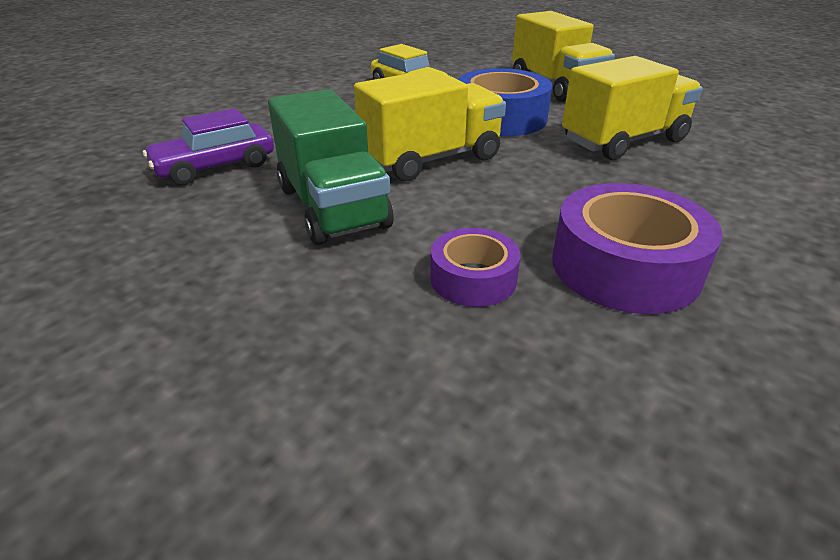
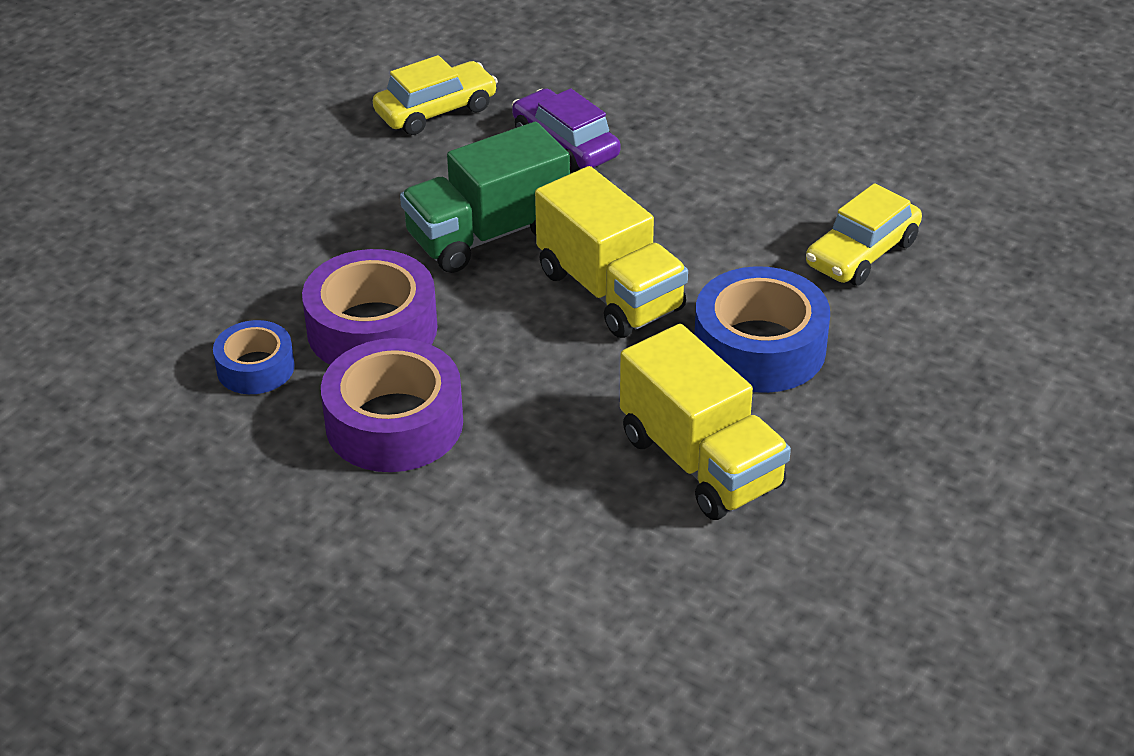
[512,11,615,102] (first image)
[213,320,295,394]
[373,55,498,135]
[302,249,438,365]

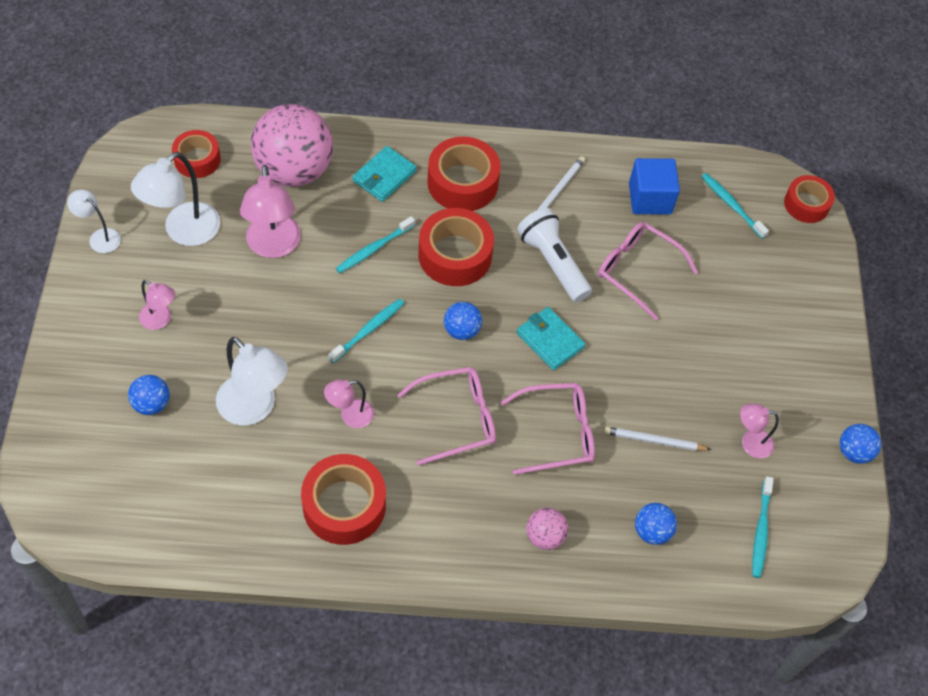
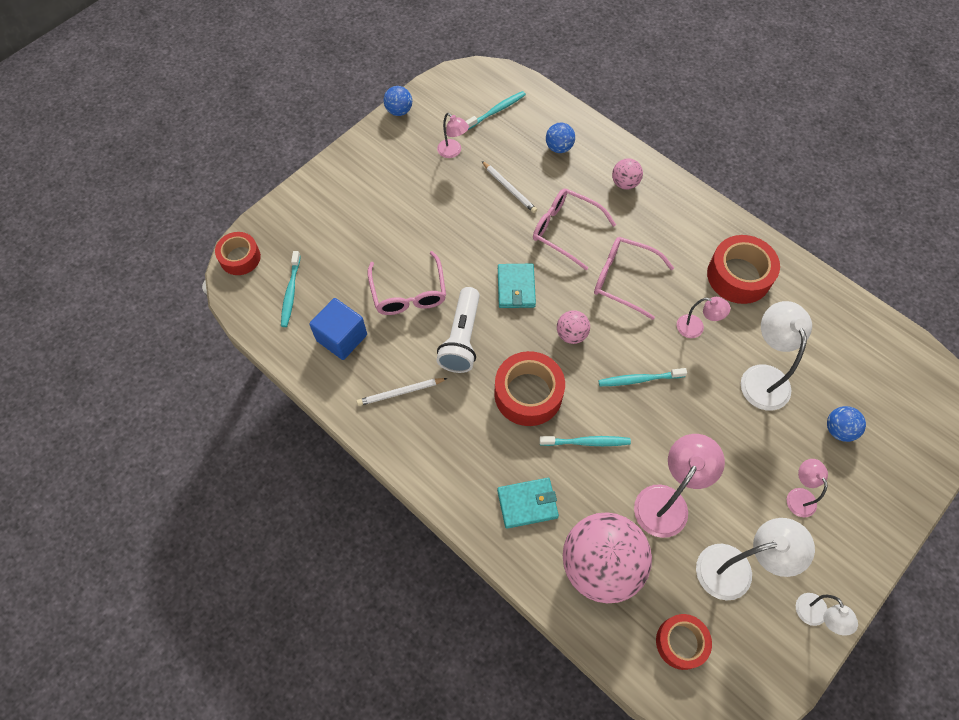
[427,137,501,211] (first image)
[557,310,590,344]

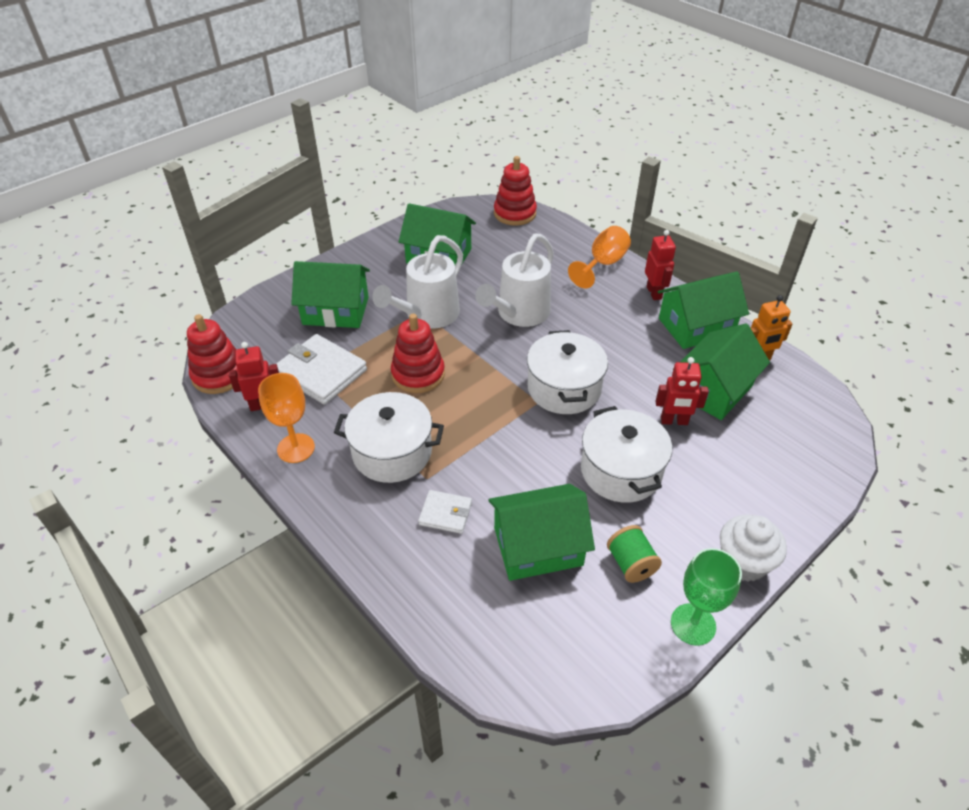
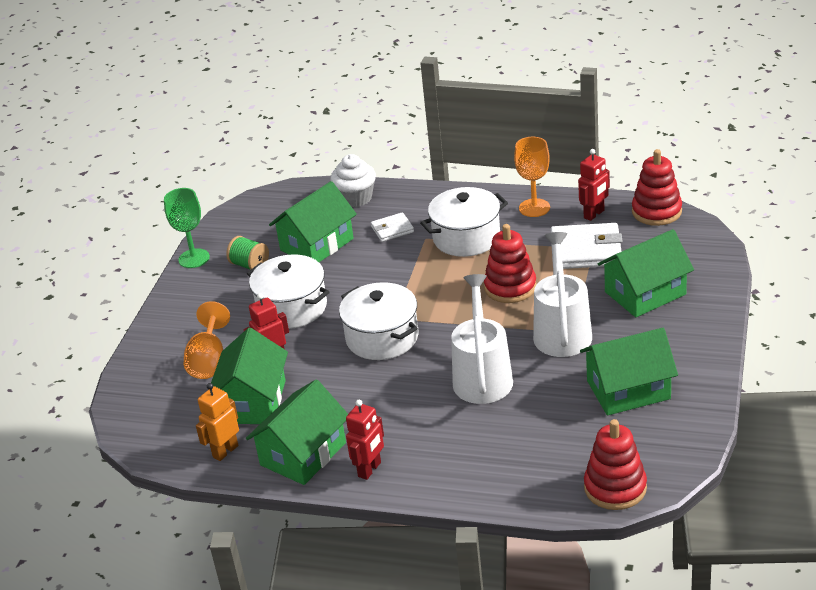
[184,301,230,379]
[330,154,376,207]
[346,400,384,480]

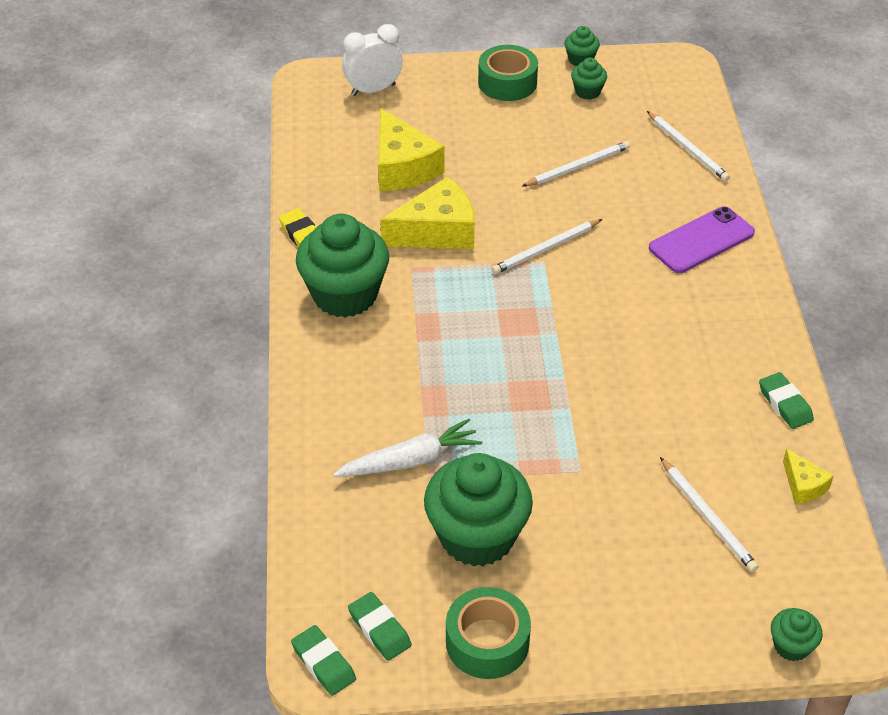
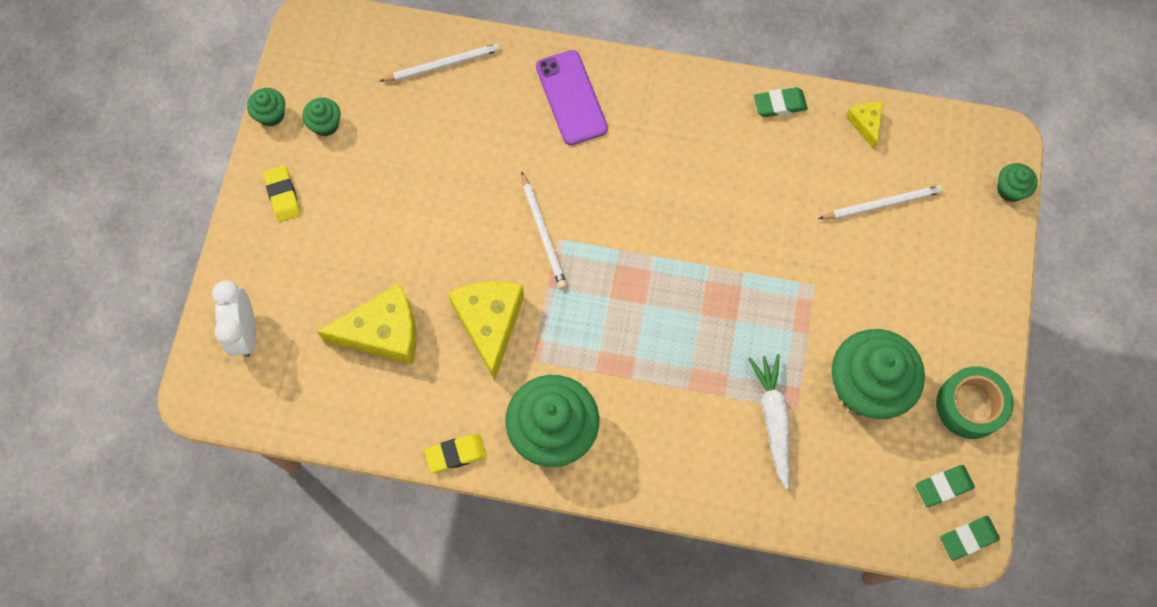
[522,141,630,187] (first image)
[263,165,301,222]
[846,102,883,149]

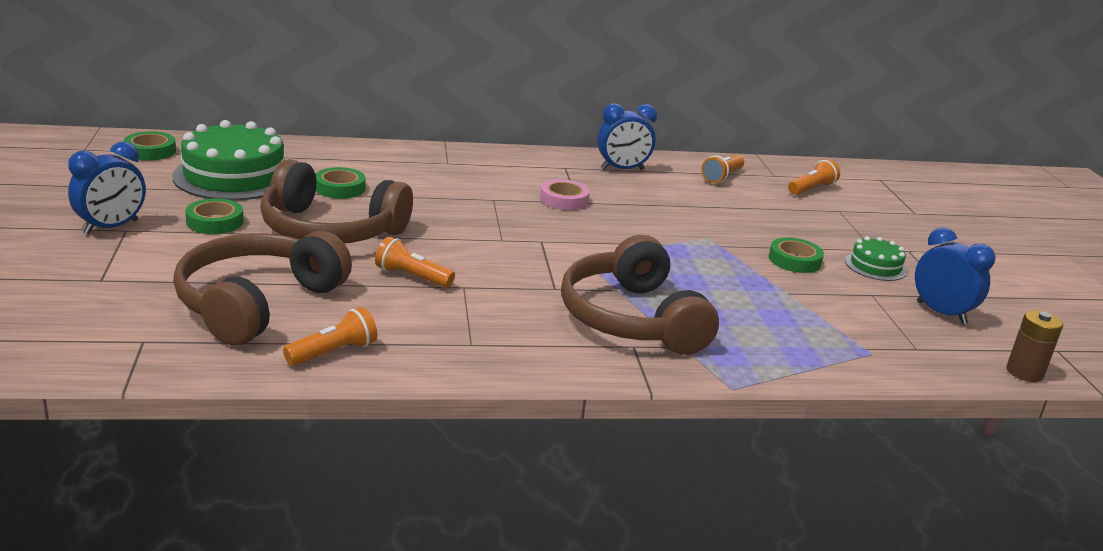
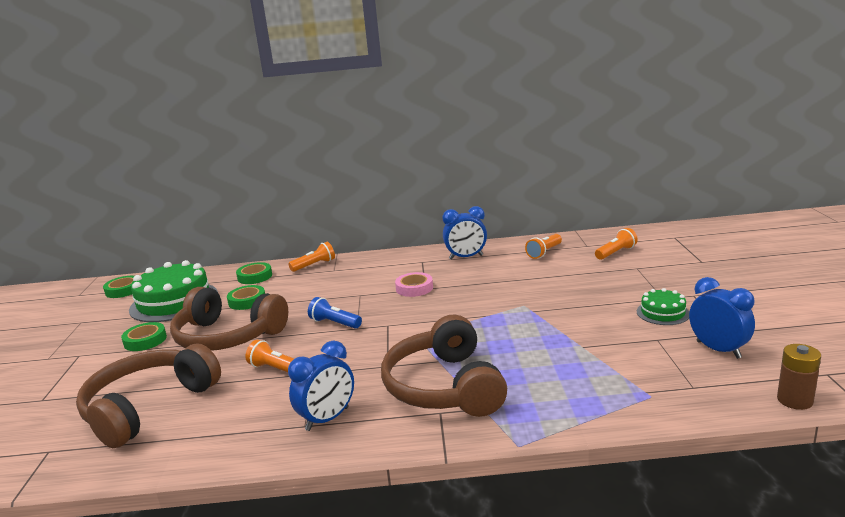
[308,297,362,329]
[288,341,354,431]
[288,242,335,272]
[236,262,272,284]

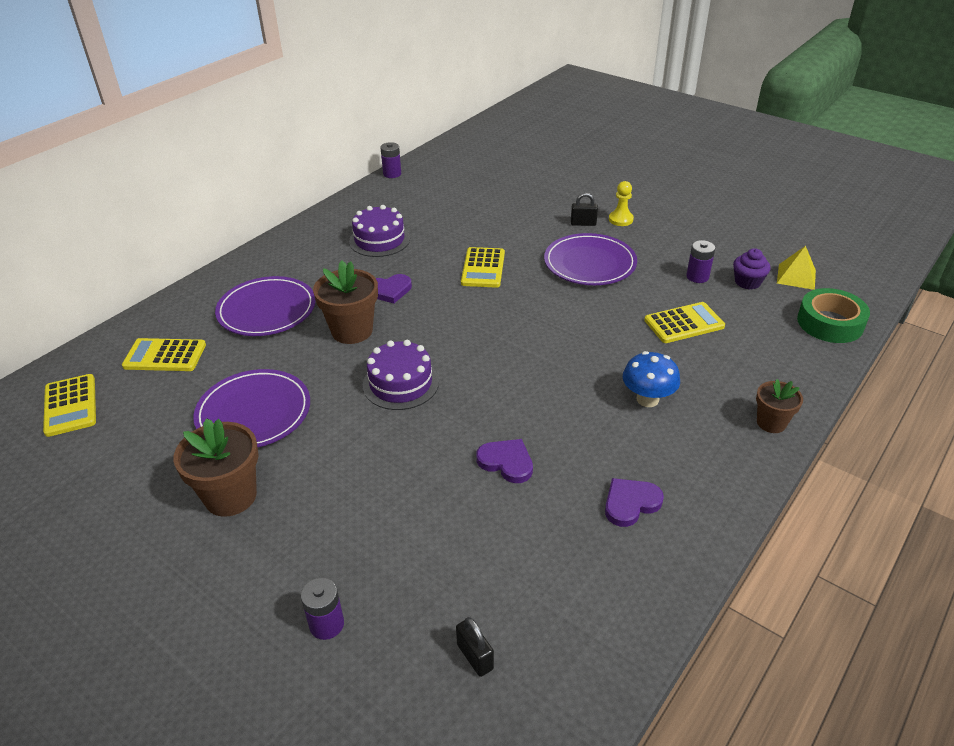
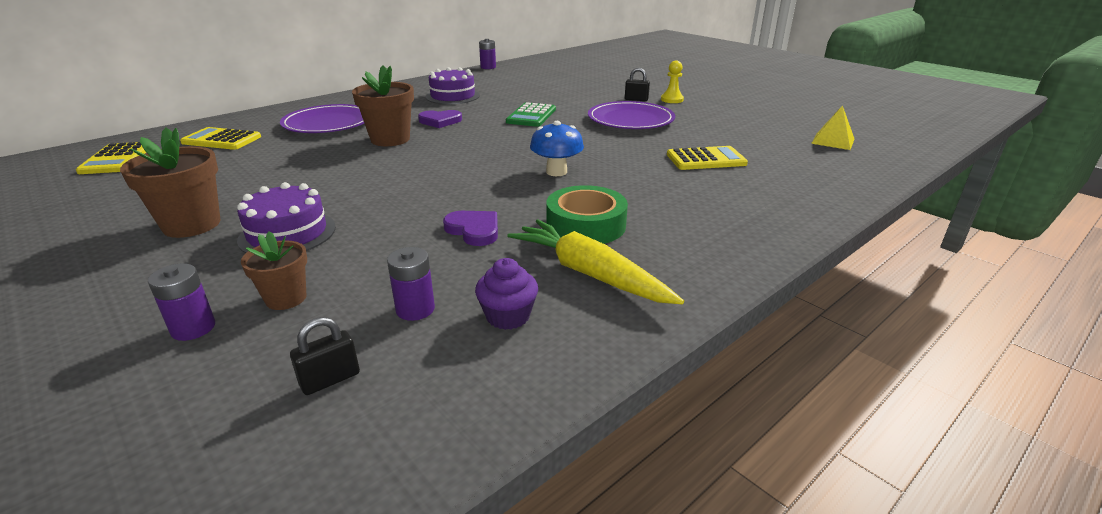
[193,369,310,447] (first image)
[237,182,336,253]
[530,121,584,176]
[387,247,435,321]
[475,258,538,330]
[241,231,307,310]
[547,185,628,244]
[507,220,684,305]
[506,102,556,127]
[290,317,360,395]

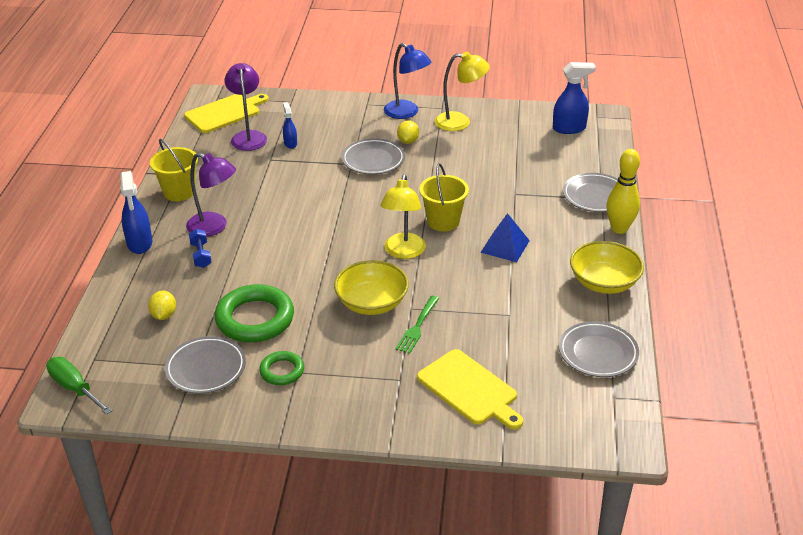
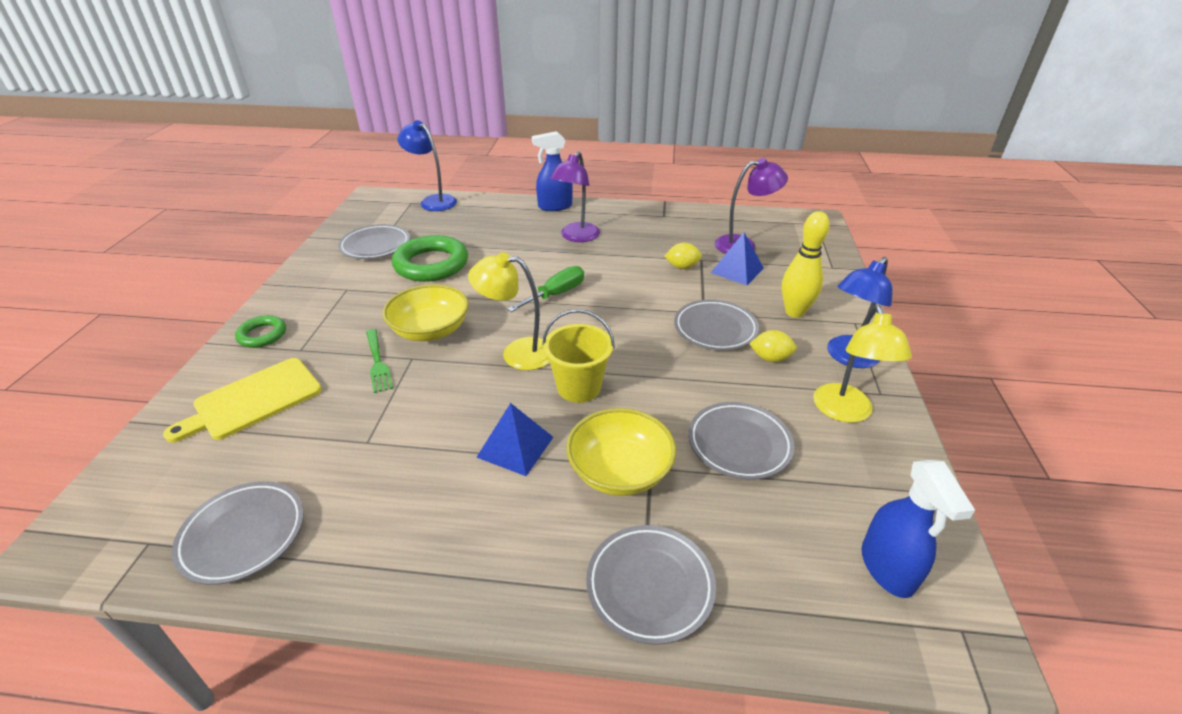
[150,139,198,201] (first image)
[184,94,269,133] (first image)
[189,228,212,268] (first image)
[397,120,457,211]
[688,402,795,480]
[507,266,584,312]
[664,243,702,269]
[235,315,286,348]
[566,408,676,496]
[782,211,830,318]
[711,232,764,285]
[366,329,393,393]

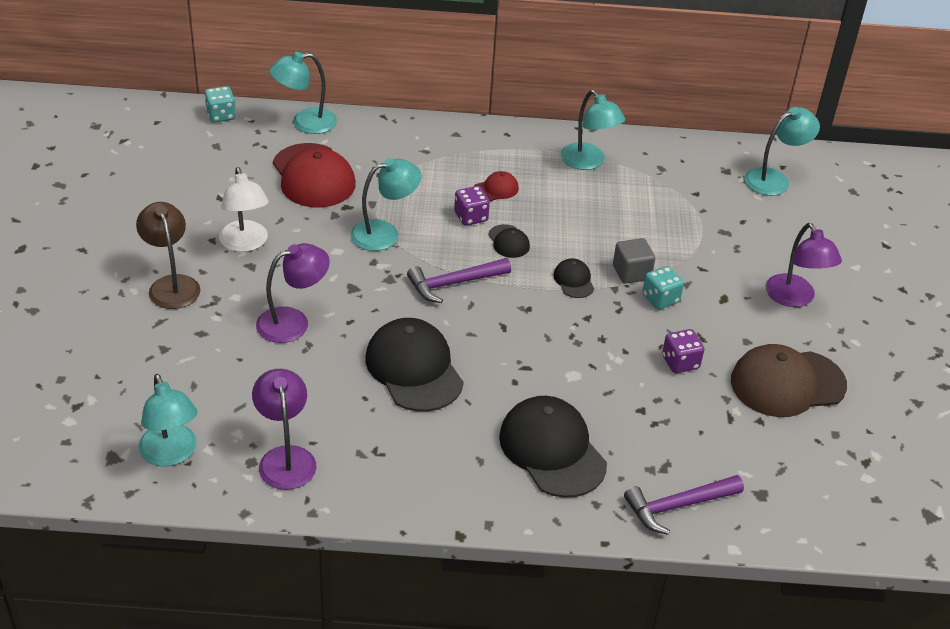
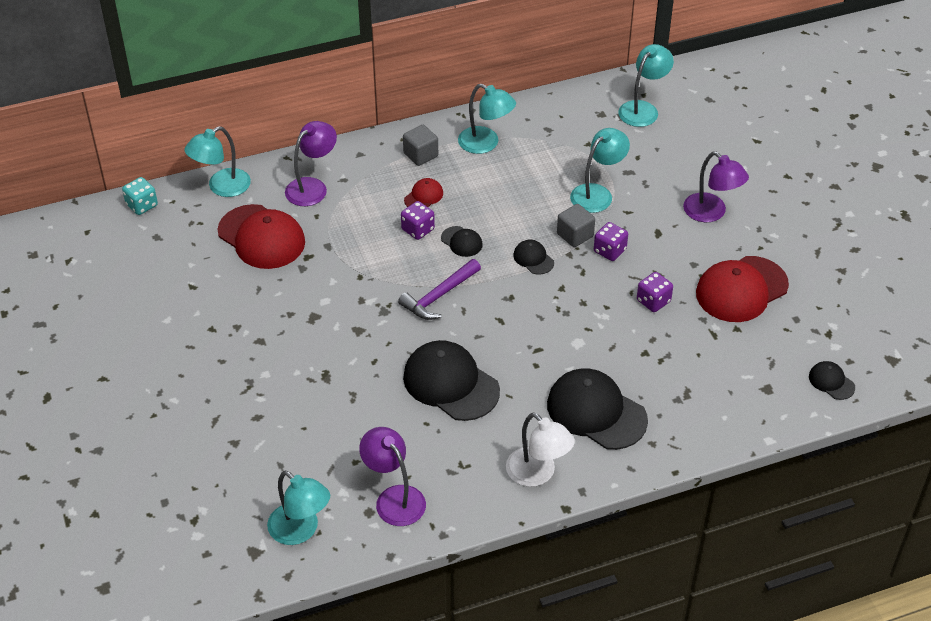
[136,202,200,309] (first image)
[624,475,744,535] (first image)
[403,125,438,166]
[809,361,855,400]
[506,413,575,487]
[285,121,337,206]
[570,128,630,213]
[594,222,628,261]
[696,256,789,322]

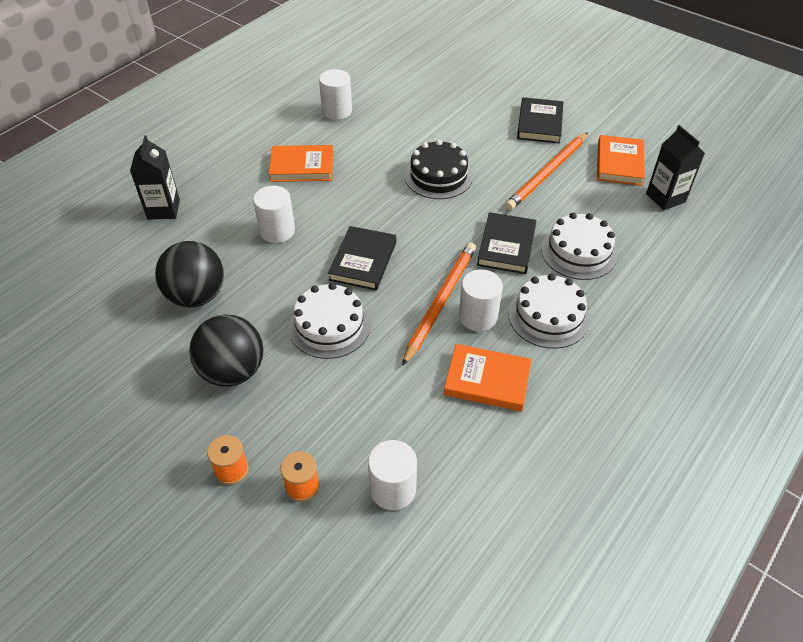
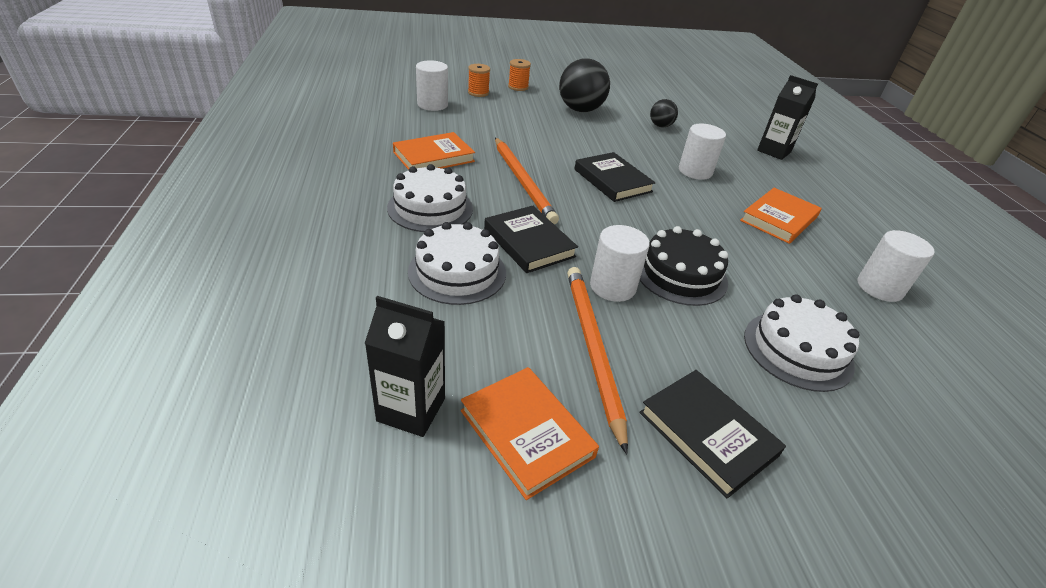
[744,294,859,392]
[590,225,650,302]
[650,99,678,127]

